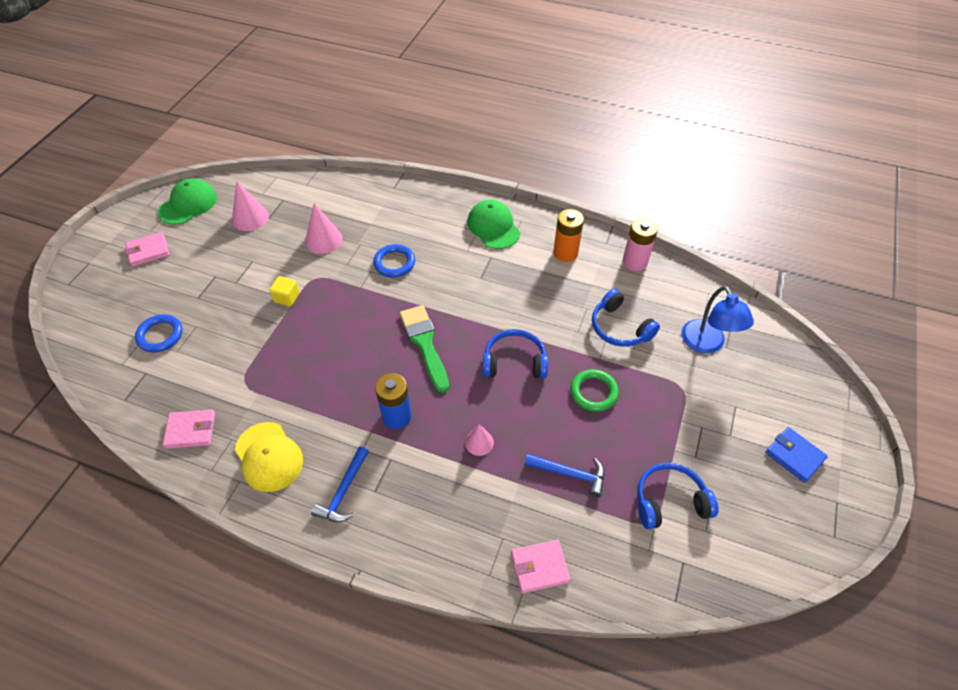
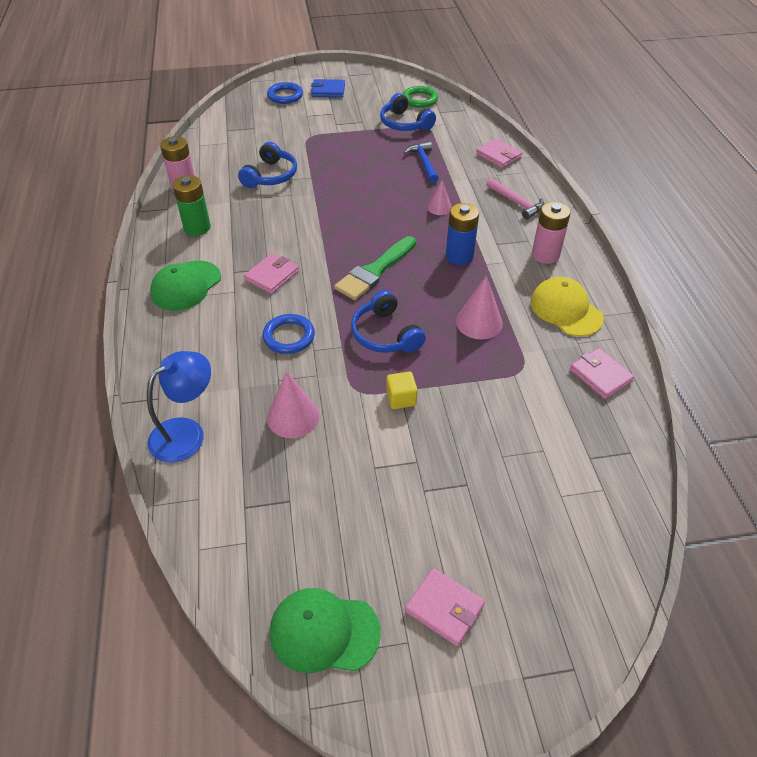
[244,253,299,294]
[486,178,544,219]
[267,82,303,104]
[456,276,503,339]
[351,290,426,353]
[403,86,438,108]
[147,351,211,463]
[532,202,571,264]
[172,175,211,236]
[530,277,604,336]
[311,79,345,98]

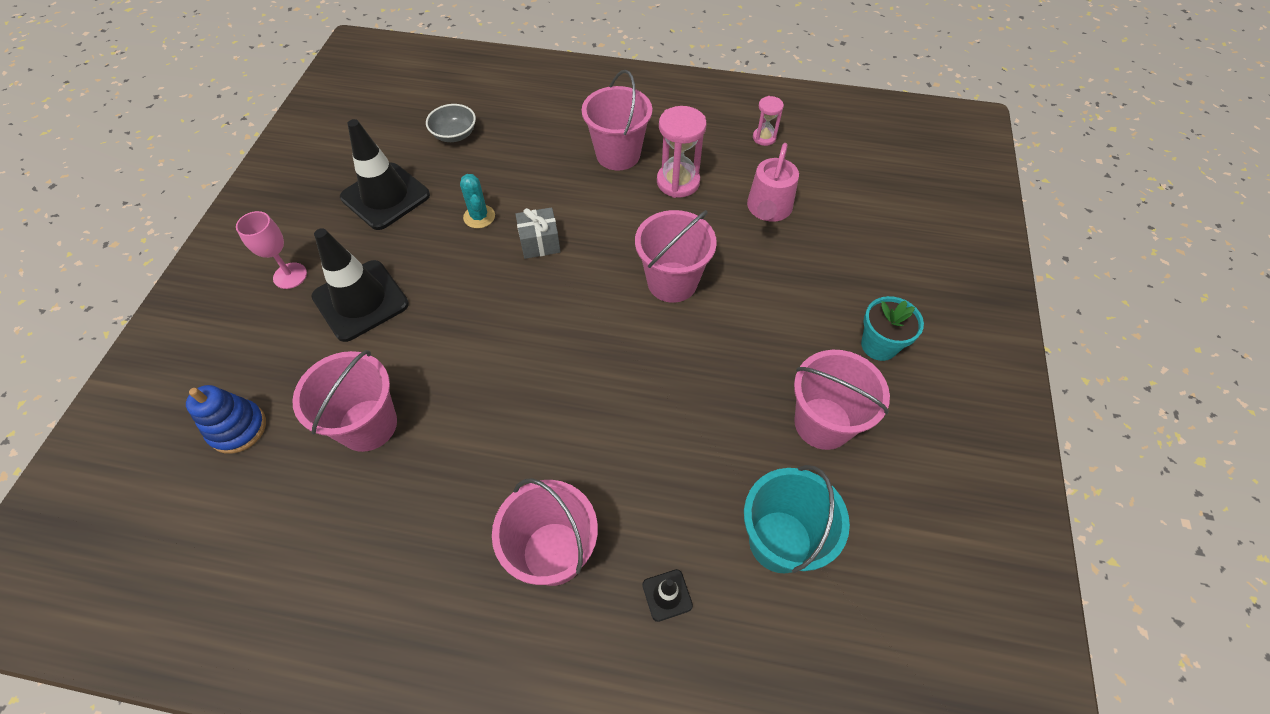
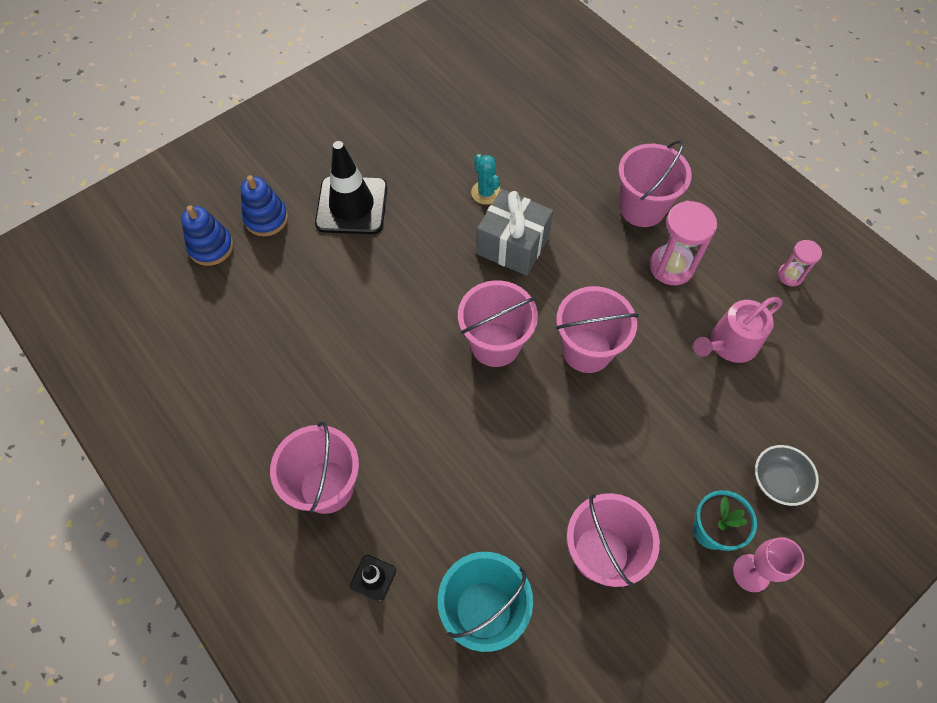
[340,119,430,230] (first image)
[241,175,288,236]
[733,537,804,592]
[458,280,538,367]
[755,445,819,506]
[471,154,501,205]
[477,189,553,276]

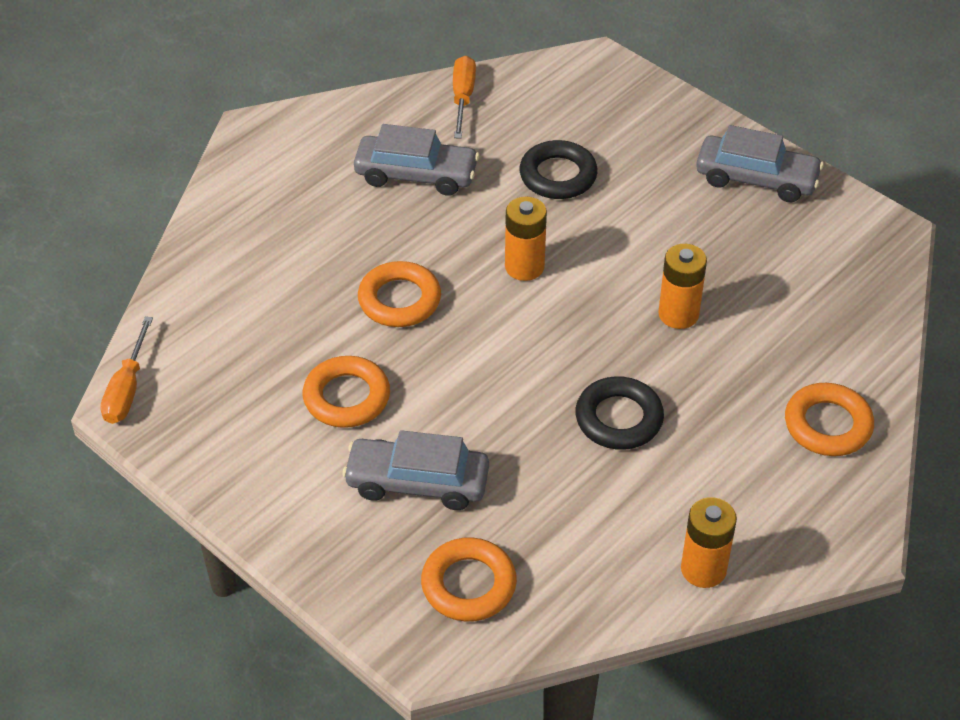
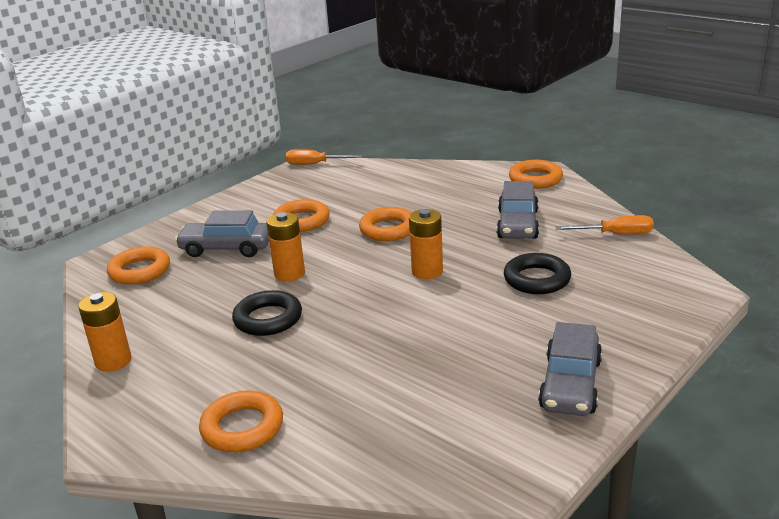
[509,160,563,189]
[266,212,305,282]
[175,210,269,257]

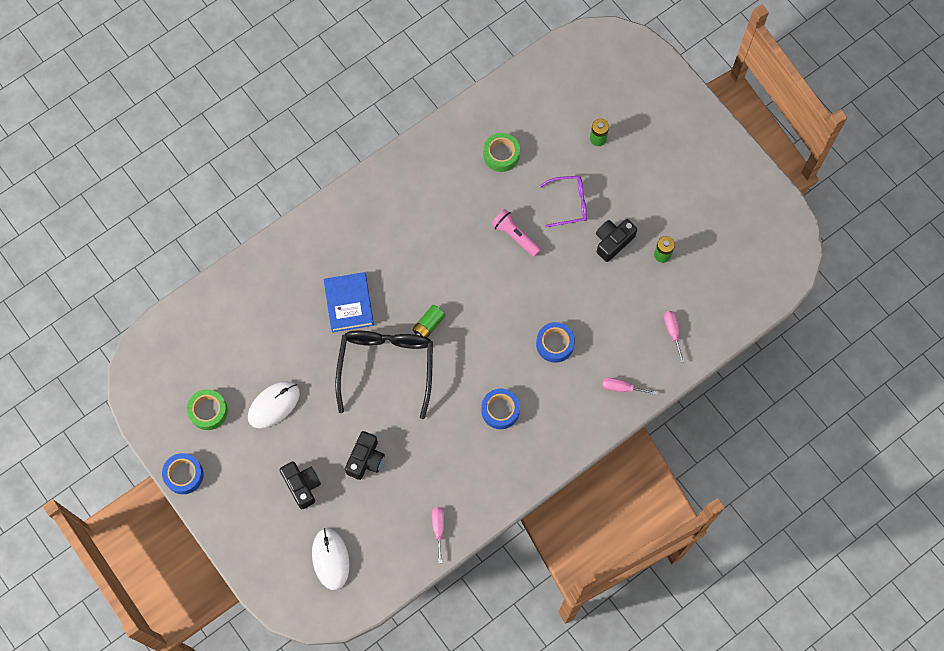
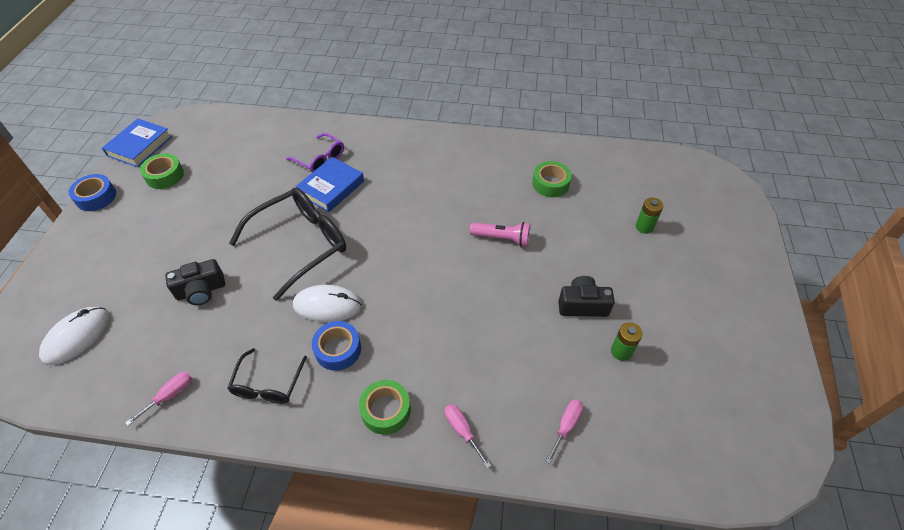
[279,461,321,509] (first image)
[412,305,446,338] (first image)
[536,322,575,363] (first image)
[102,118,172,167]
[227,348,307,404]
[359,380,411,435]
[293,285,362,322]
[286,133,344,172]
[470,222,530,247]

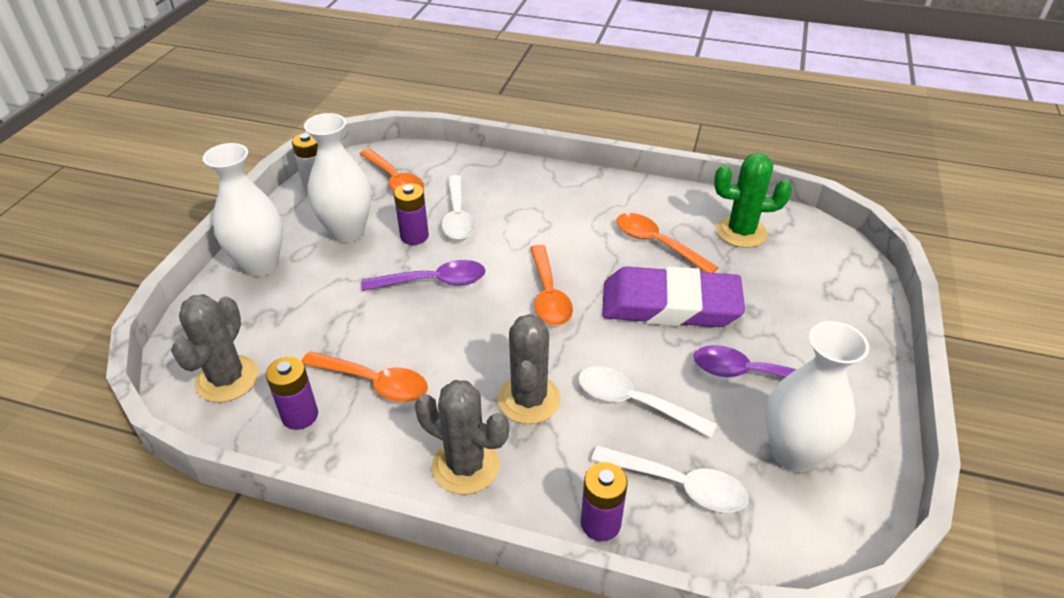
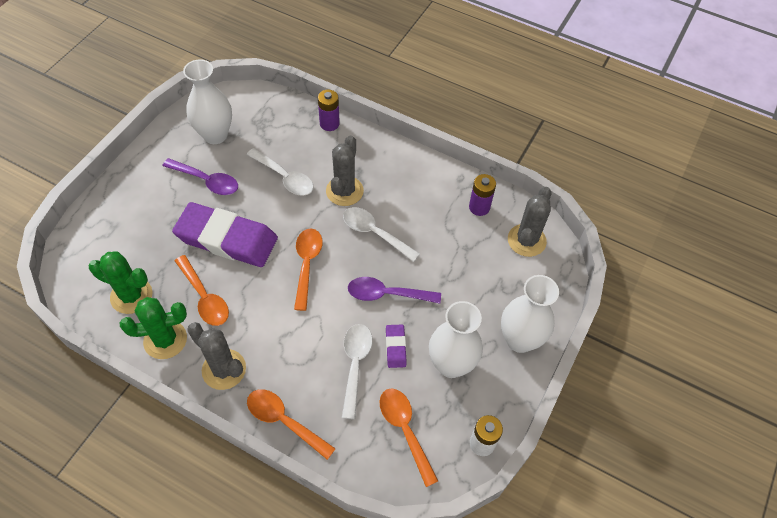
[120,297,187,359]
[247,389,336,460]
[187,322,246,390]
[343,207,420,262]
[386,325,406,368]

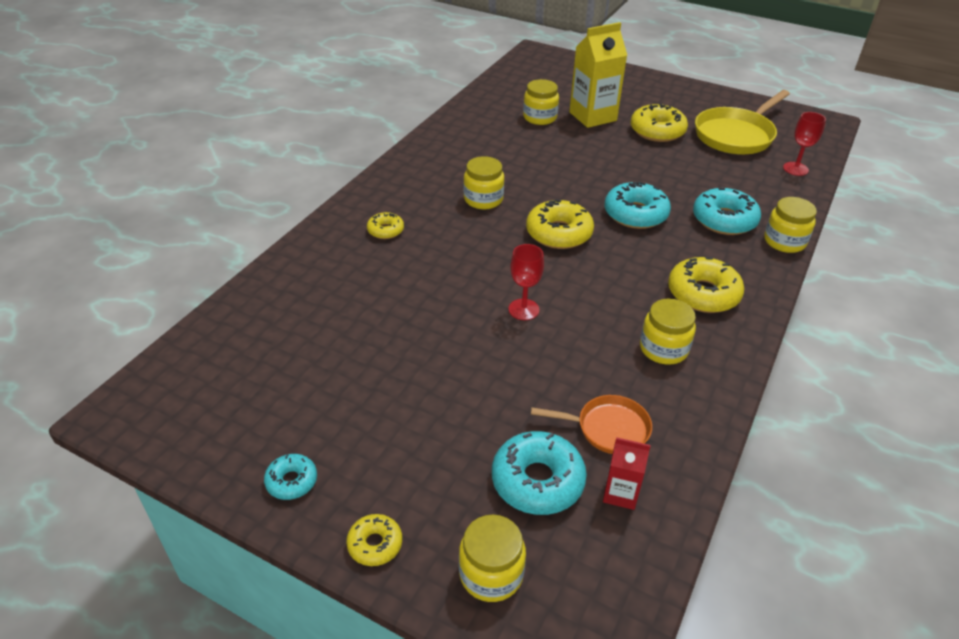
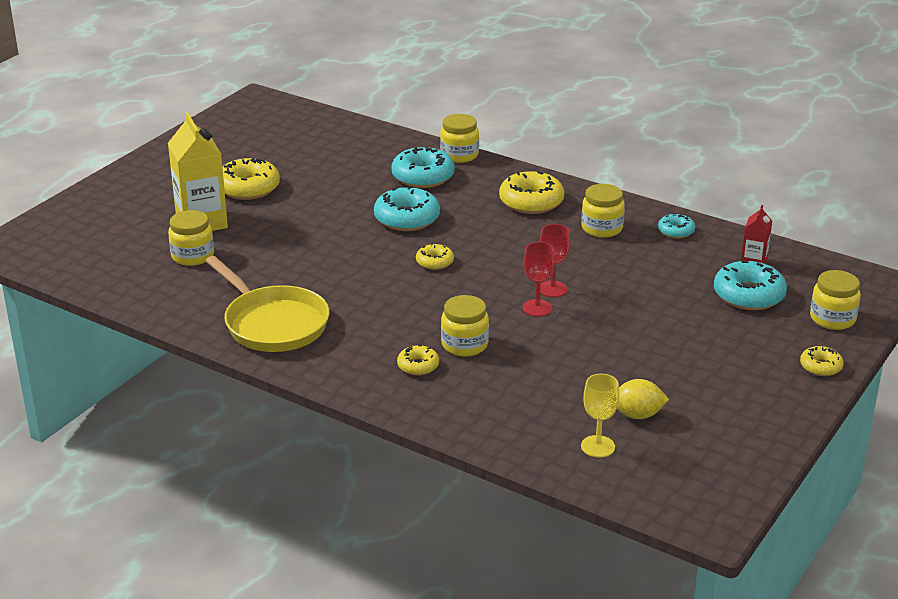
[531,395,652,454] (first image)
[581,374,619,458]
[617,379,669,419]
[658,214,695,239]
[441,295,489,357]
[205,256,330,352]
[522,242,555,317]
[416,243,454,270]

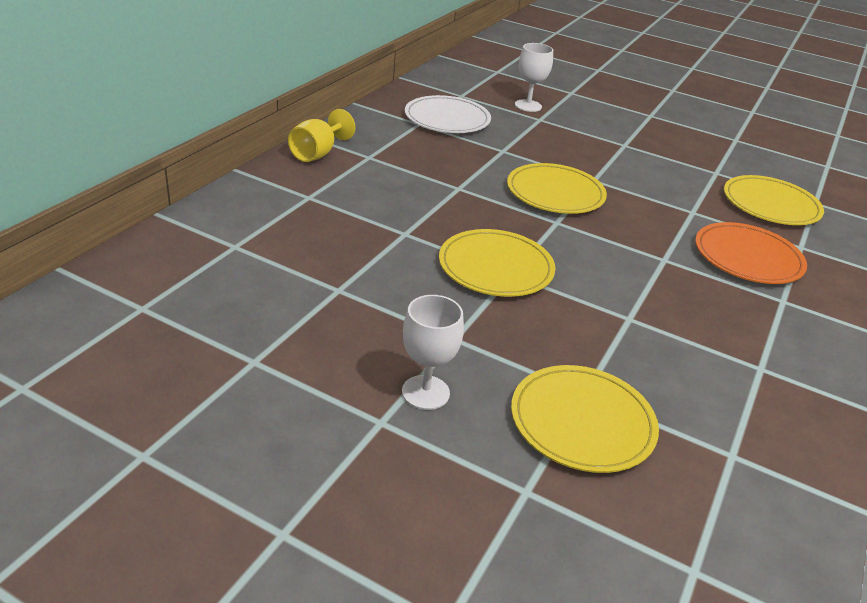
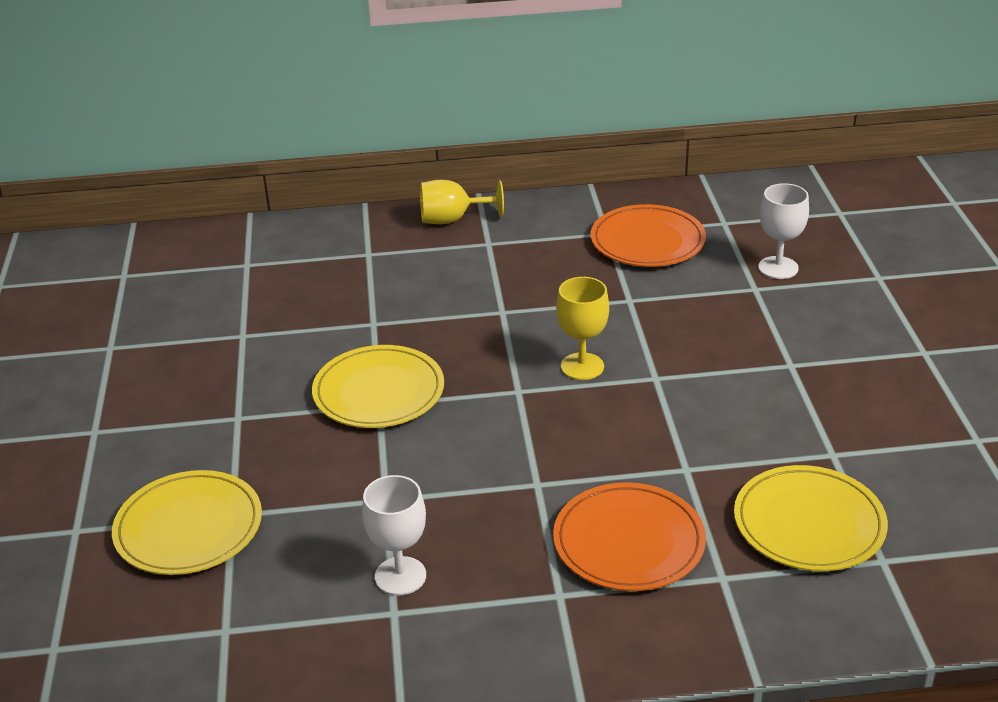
[362,475,426,595]
[556,277,609,380]
[591,204,706,267]

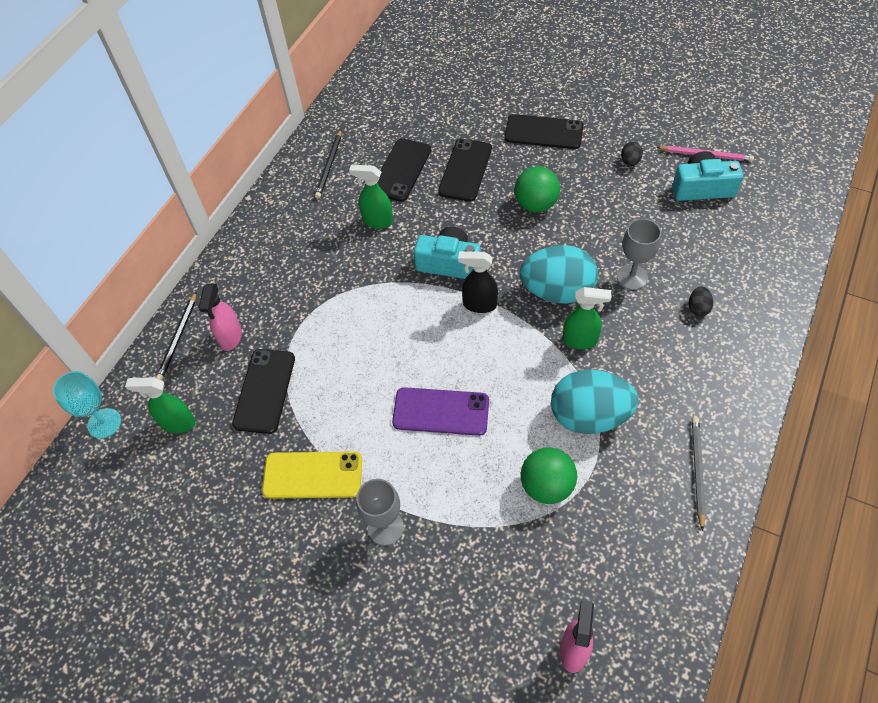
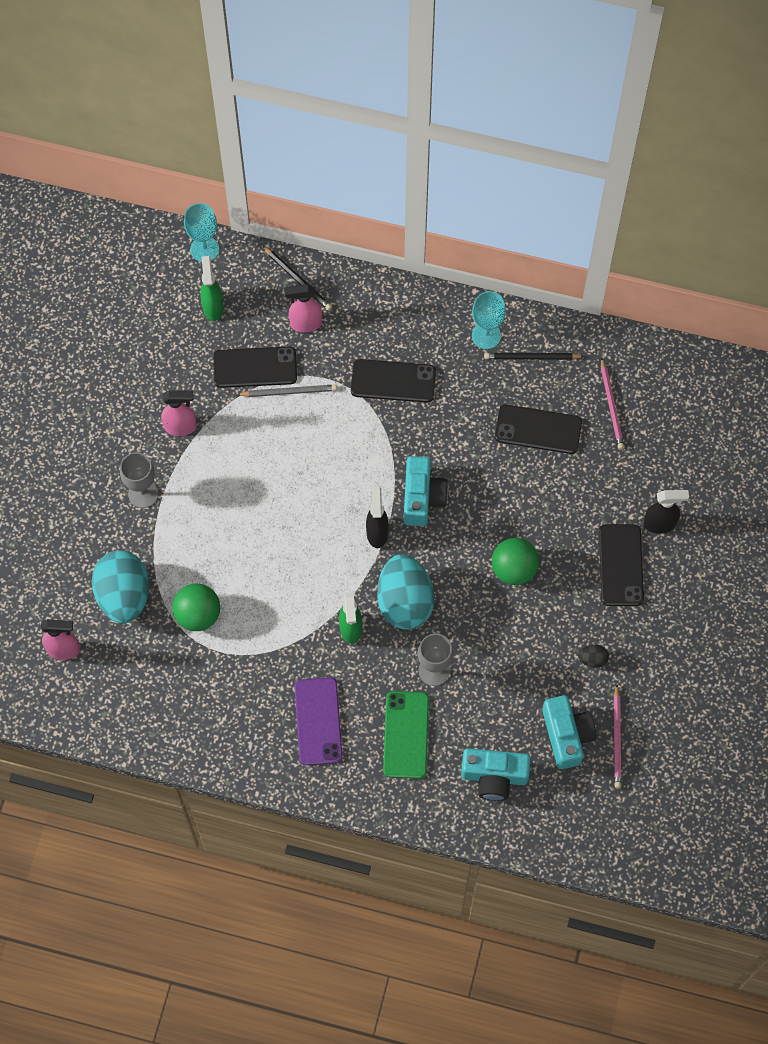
[349,164,393,229] (first image)
[461,748,531,801]
[472,291,506,349]
[601,357,624,449]
[643,490,689,534]
[294,677,343,766]
[351,359,436,403]
[92,551,149,624]
[237,384,337,397]
[161,390,197,436]
[383,691,429,779]
[263,246,332,310]

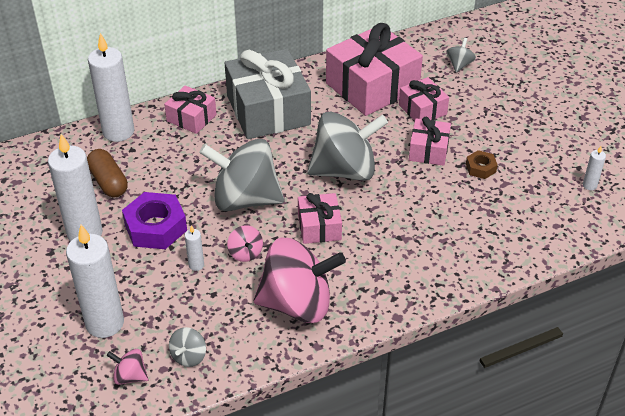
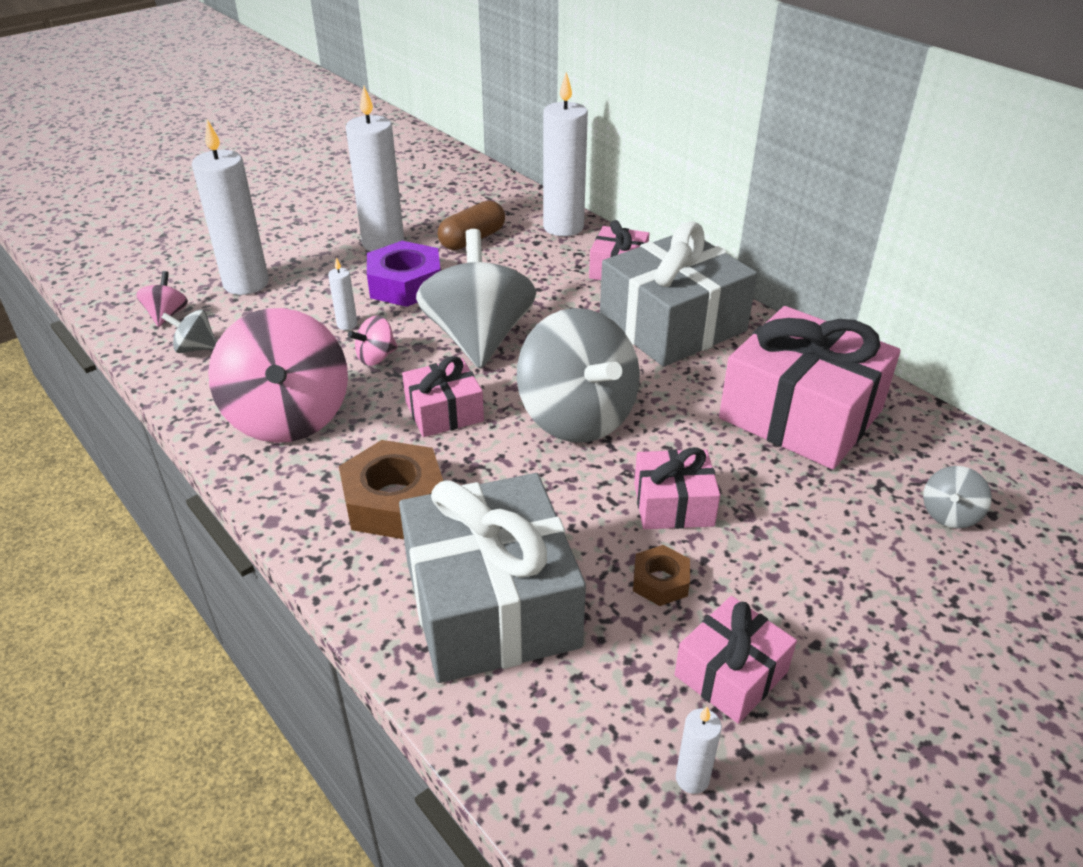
[339,440,443,539]
[399,473,586,683]
[675,596,797,724]
[923,466,992,529]

